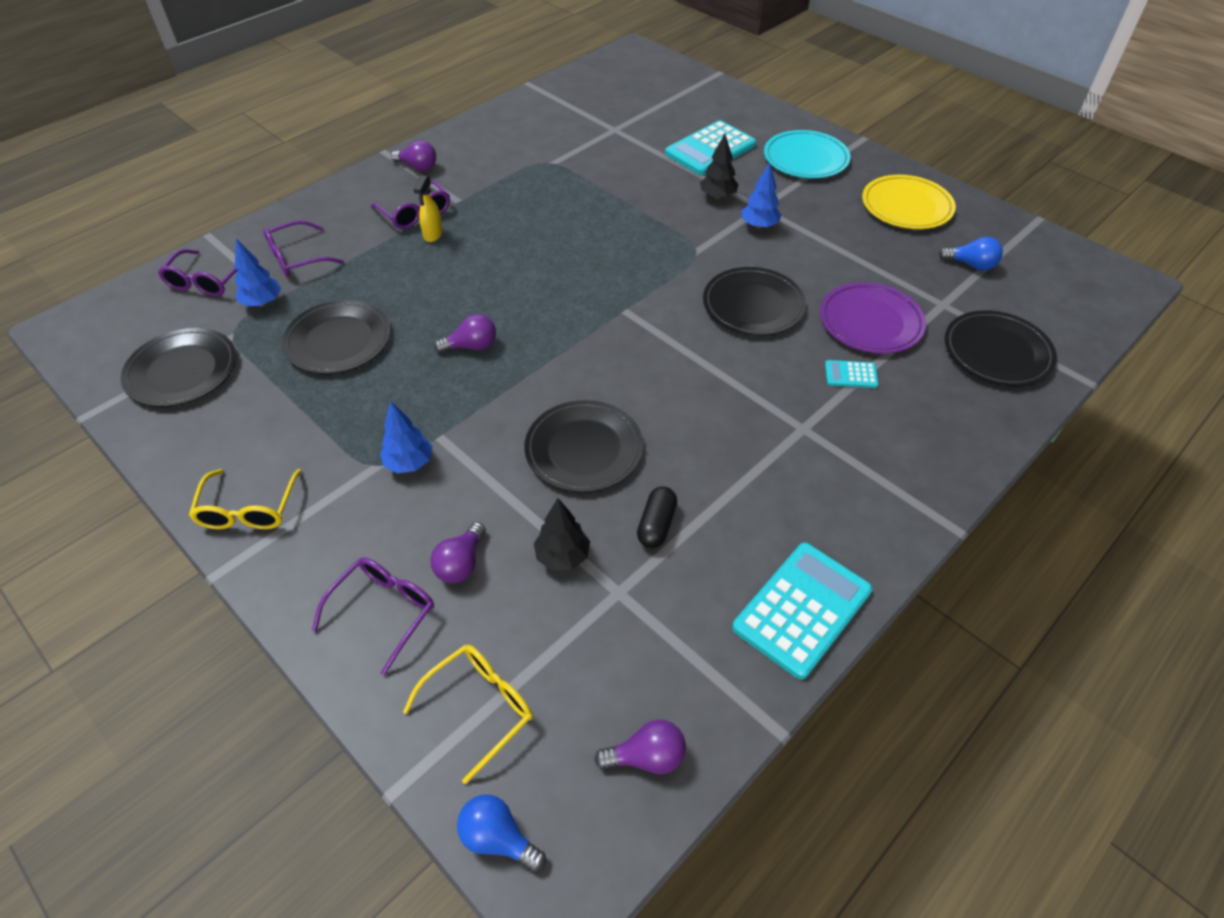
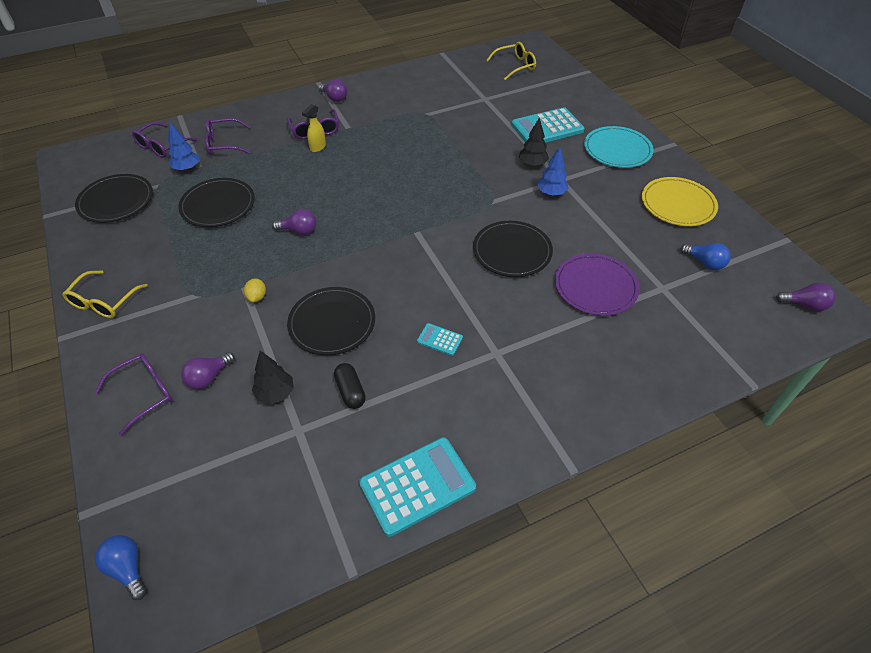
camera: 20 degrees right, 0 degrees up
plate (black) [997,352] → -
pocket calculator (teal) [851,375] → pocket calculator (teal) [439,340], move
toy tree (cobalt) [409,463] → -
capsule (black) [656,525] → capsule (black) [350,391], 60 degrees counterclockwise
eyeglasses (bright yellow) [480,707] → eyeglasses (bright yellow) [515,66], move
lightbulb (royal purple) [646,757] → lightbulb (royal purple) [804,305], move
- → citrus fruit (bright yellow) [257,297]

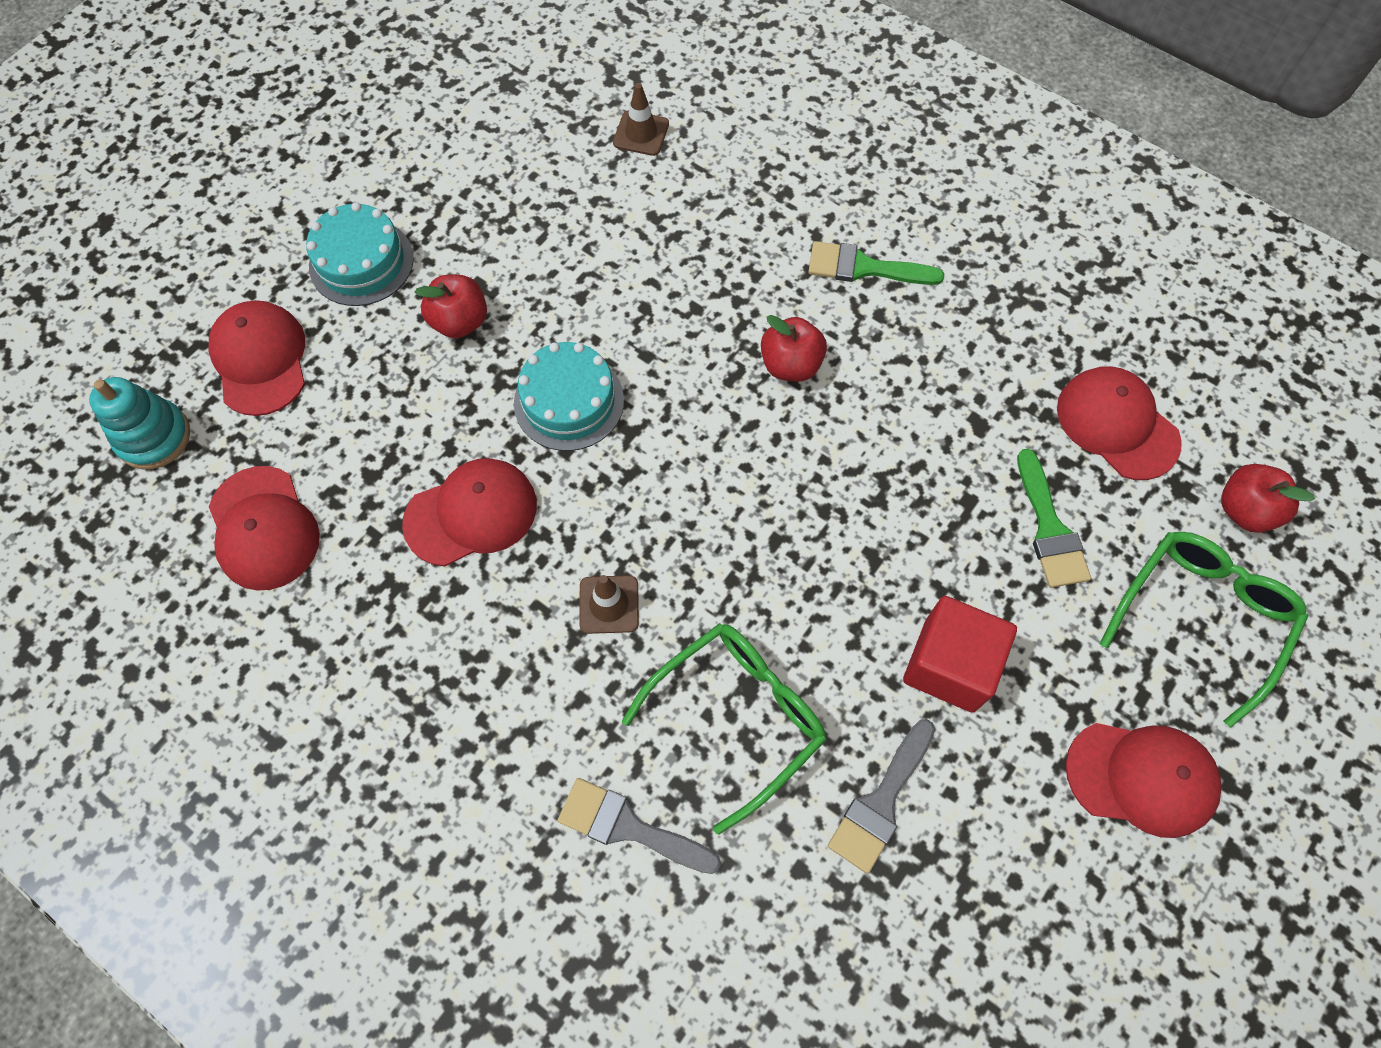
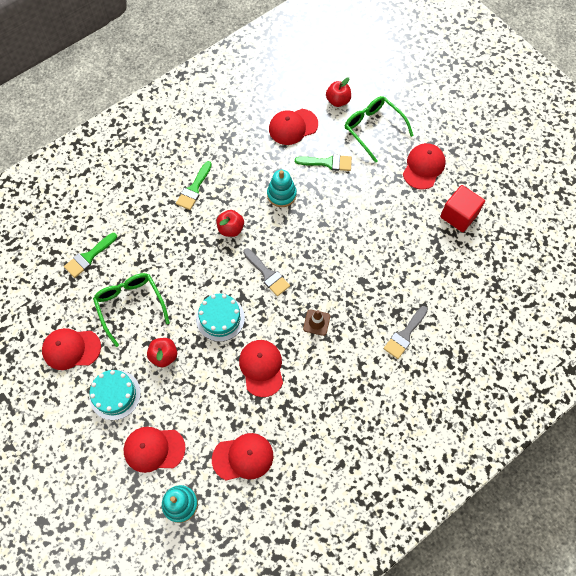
camera: 75 degrees left, 0 degrees up
traffic cone (dark brown) [641,133] → paint brush (emerald) [89,257]
solid cube (crimson) [949,665] → solid cube (crimson) [459,215], move
eyeglasses (emerald) [737,717] → eyeglasses (emerald) [130,305], move
paint brush (grey) [881,802] → paint brush (grey) [267,274], move
- → stacking toy (teal) [281,194]
- → baseball cap (crimson) [71,349]

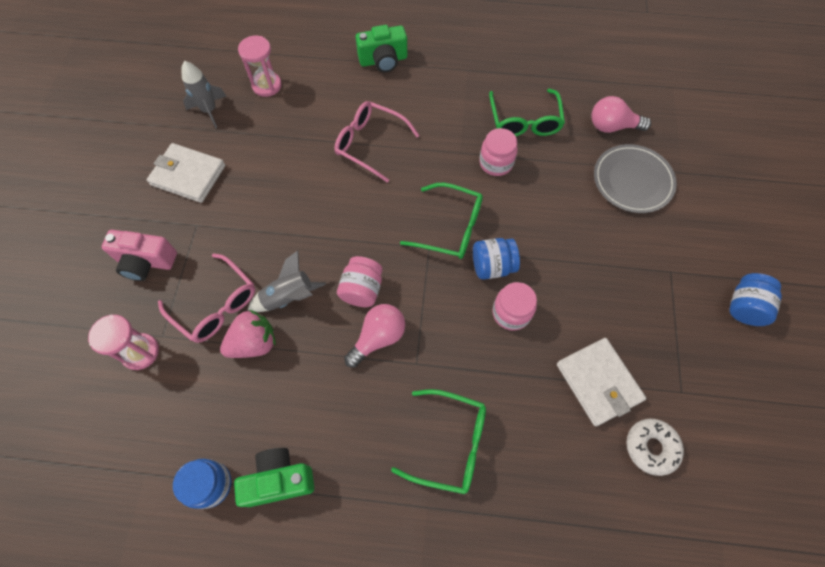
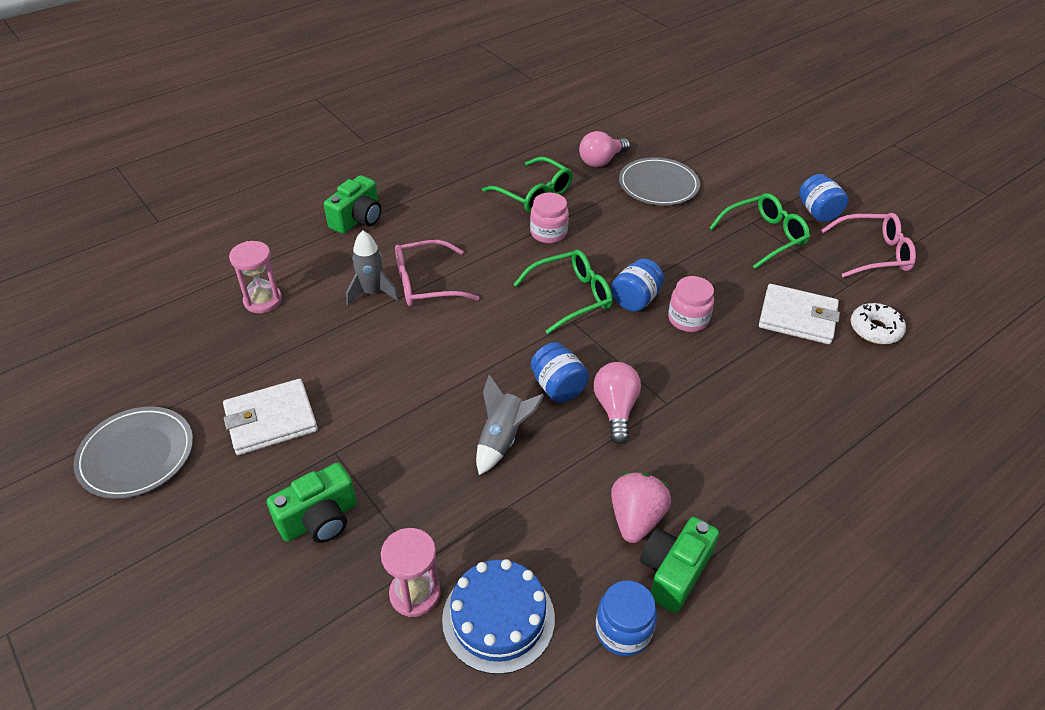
camera: 45 degrees left, 20 degrees down
toy rocket (grey) [209,110] → toy rocket (grey) [372,293], move
compact camera (rose-pink) [146,262] → compact camera (emerald) [319,519]
eyeglasses (rose-pink) [216,305] → eyeglasses (rose-pink) [873,254], move
jar (rose-pink) [362,290] → jar (cobalt) [558,387]
toy strawberry (rose-pink) [254,343] → toy strawberry (rose-pink) [636,519], move
eyeglasses (emerald) [450,443] → eyeglasses (emerald) [764,236], move
- → plate (grey) [136,455]
- → layer cake (cobalt) [498,618]

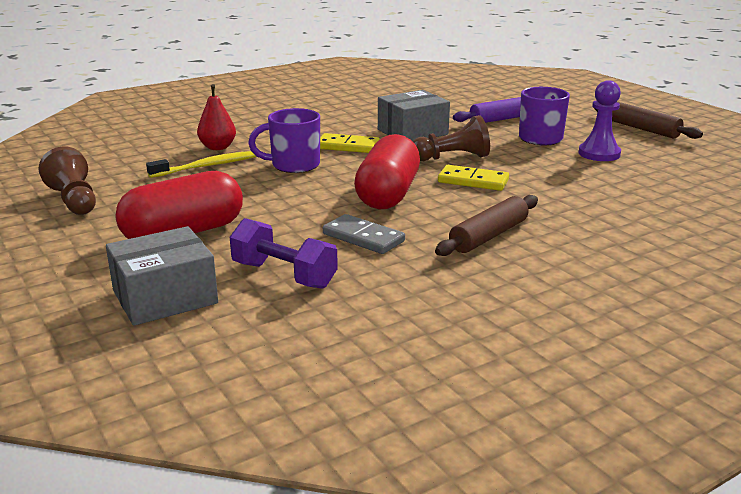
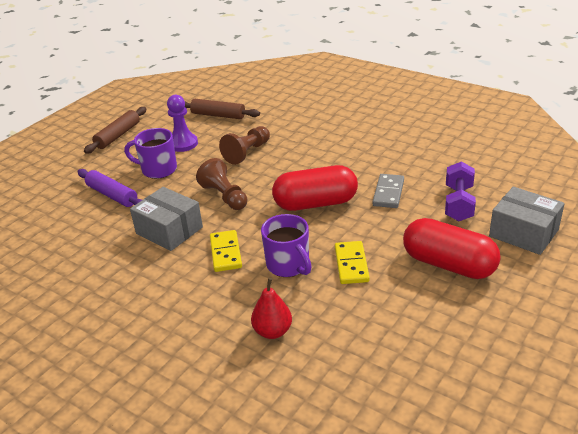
camera: 110 degrees left, 10 degrees up
pawn (dark brown) [74,200] → pawn (dark brown) [247,153], move
toothbrush (bright yellow) [207,166] → -
domino (bright yellow) [473,181] → domino (bright yellow) [351,264], move
dough roller (dark brown) [489,236] → dough roller (dark brown) [218,115], move

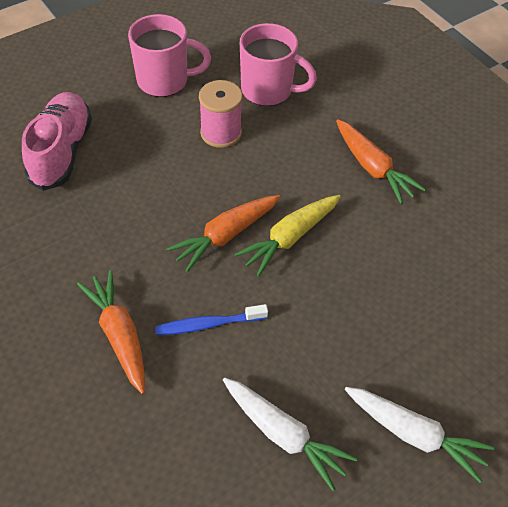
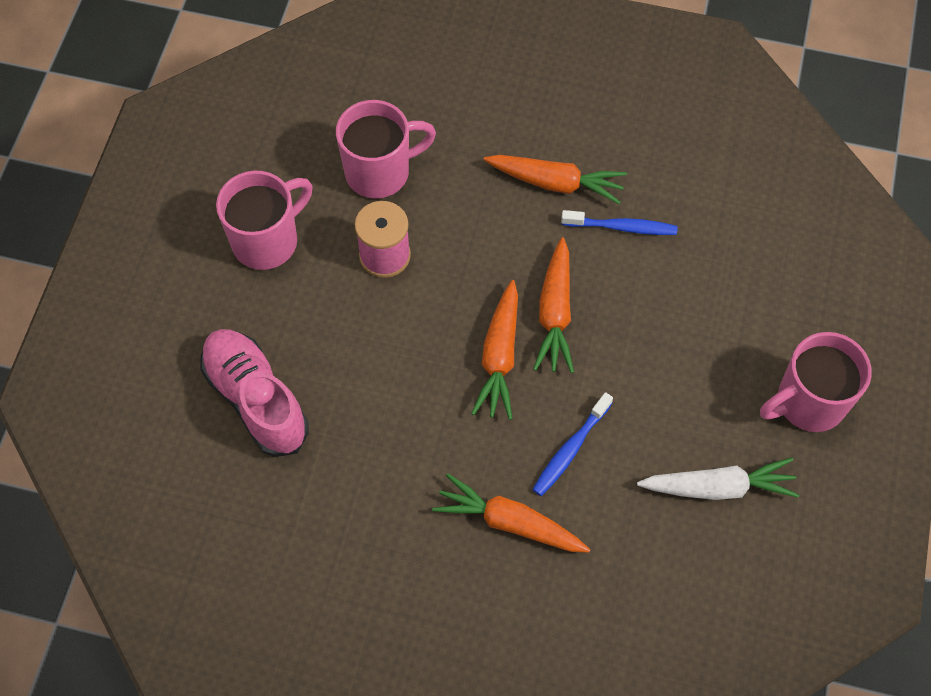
camera: 40 degrees left, 10 degrees up
carrot (bright yellow) [289,238] → carrot (orange) [555,314]
carrot (pure white) [415,435] → coffee mug (rose-pink) [808,402]
- → toothbrush (cobalt) [622,227]

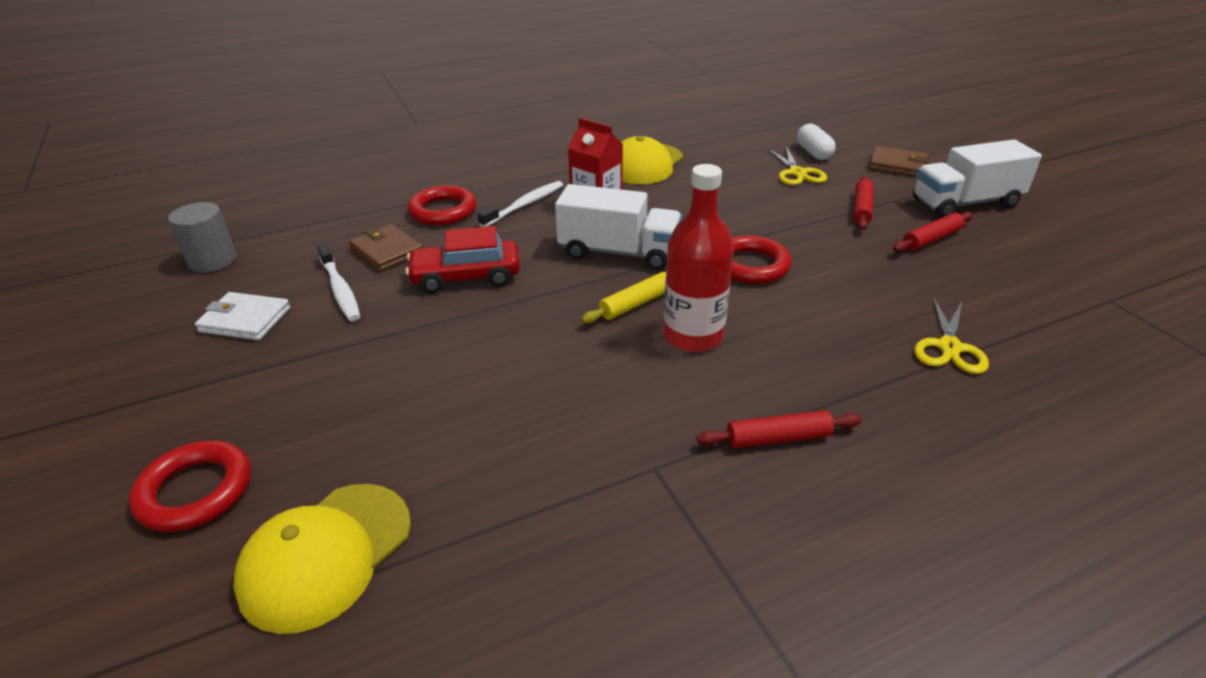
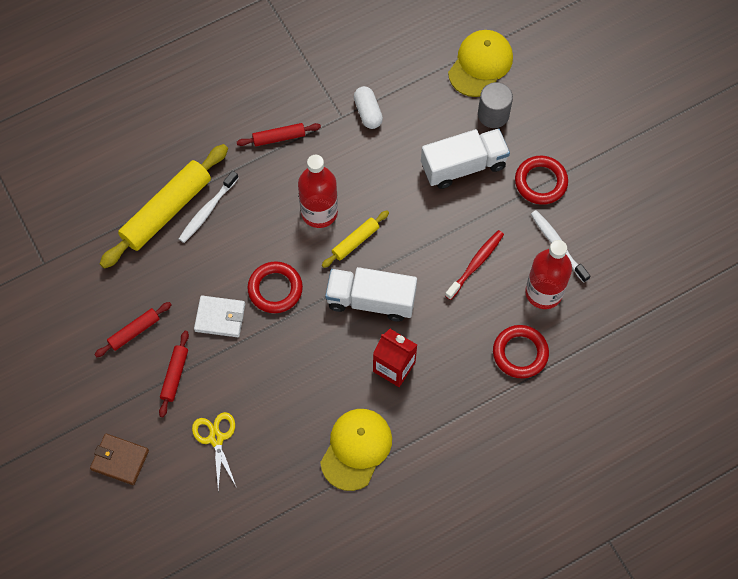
camera: 175 degrees right, 30 degrees up
capsule (pure white) [813,152] → capsule (pure white) [368,112], move
lorry (pure white) [965,203] → lorry (pure white) [463,166], move
toothbrush (pure white) [524,205] → toothbrush (pure white) [207,211], move
cylinder (grey) [213,261] → cylinder (grey) [493,114], move
wallet (dark brown) [387,251] → drink bottle (crimson) [543,292]
automobile (crimson) [466,277] → toothbrush (crimson) [475,264]
wallet (pure white) [245,320] → wallet (pure white) [220,317], move
scissors (bright yellow) [949,347] → dough roller (bright yellow) [166,211]
torus (crimson) [195,491] → torus (crimson) [540,182], move

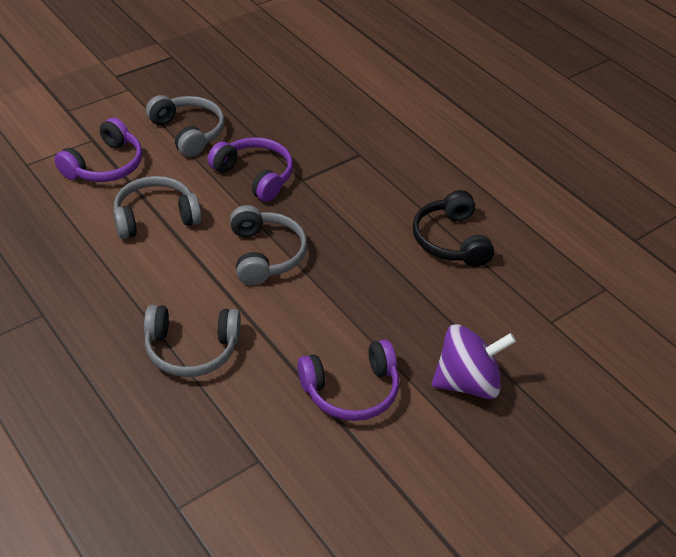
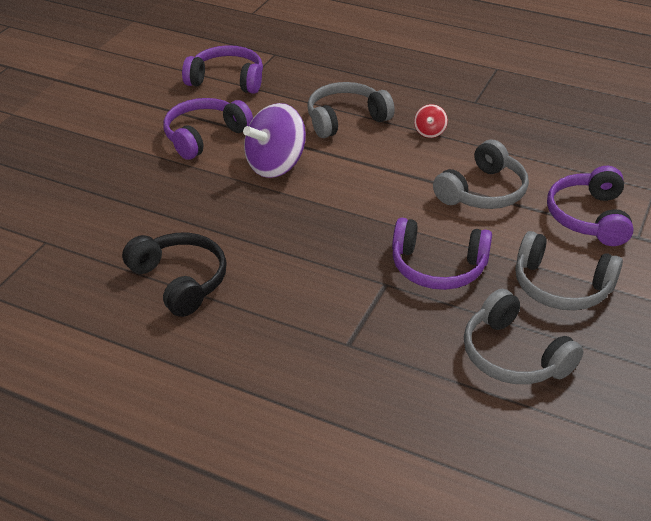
camera: 155 degrees right, 5 degrees down
over-ear headphones (grey) [265,254] → over-ear headphones (grey) [513,355], move
whirligig (royal purple) [467,382] → whirligig (royal purple) [276,165], move
- → over-ear headphones (royal purple) [227,80]
- → whirligig (crimson) [429,132]

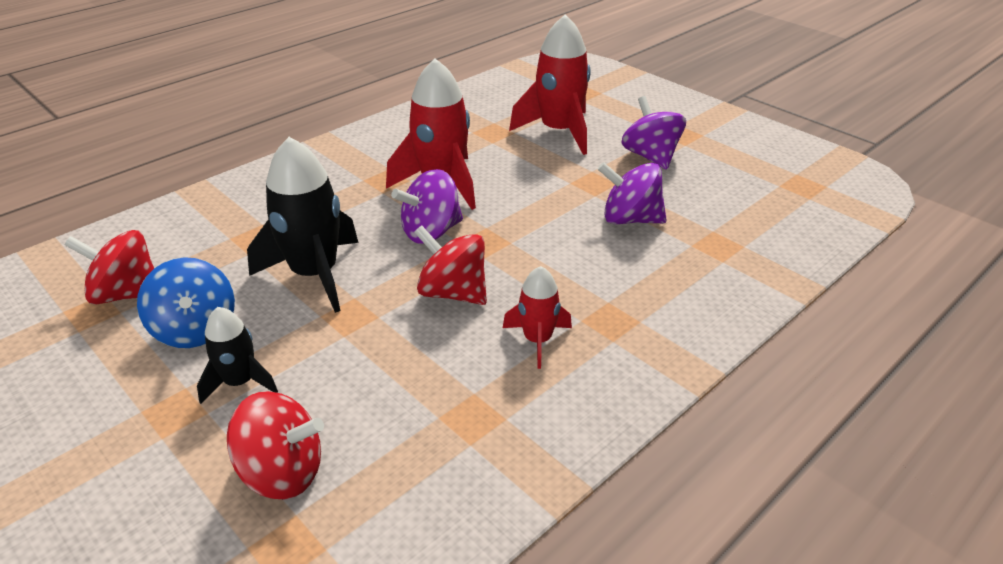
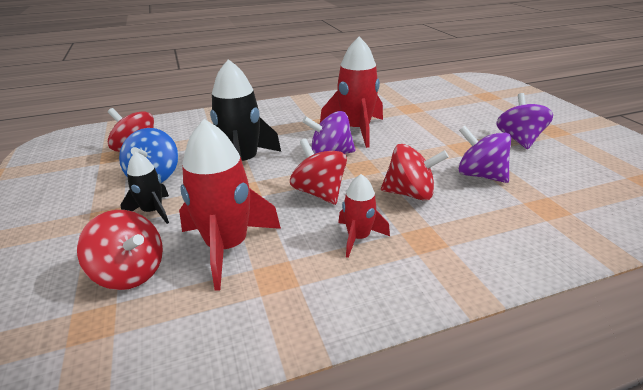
camera: 25 degrees right, 5 degrees down
toy rocket (crimson) [559,132] → toy rocket (crimson) [227,247], move
- → whirligig (crimson) [410,193]

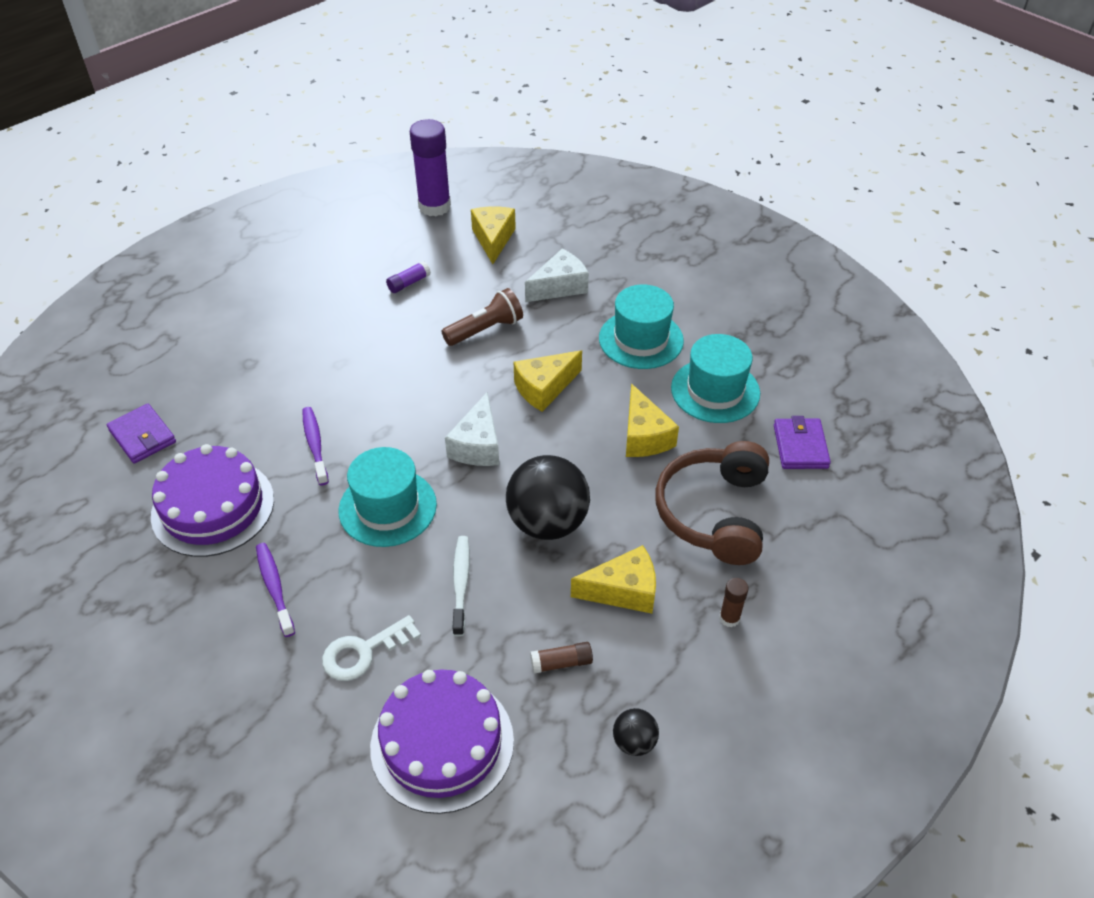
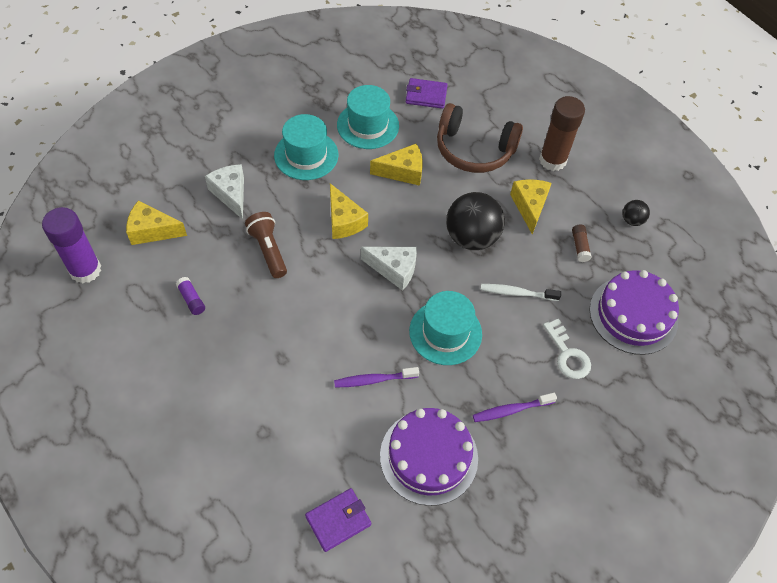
camera: 85 degrees left, 10 degrees up
glue stick (dark brown) [729,618] → glue stick (dark brown) [552,160], x2.21

